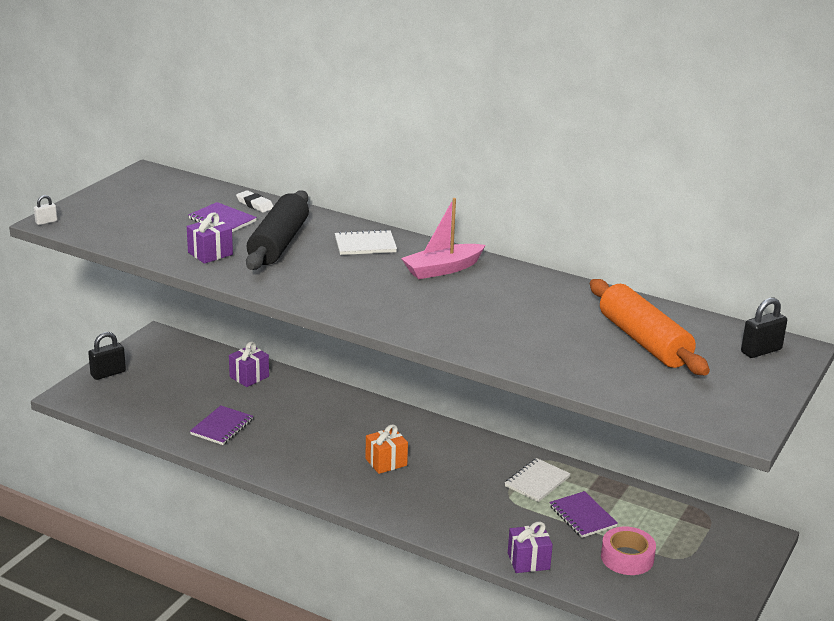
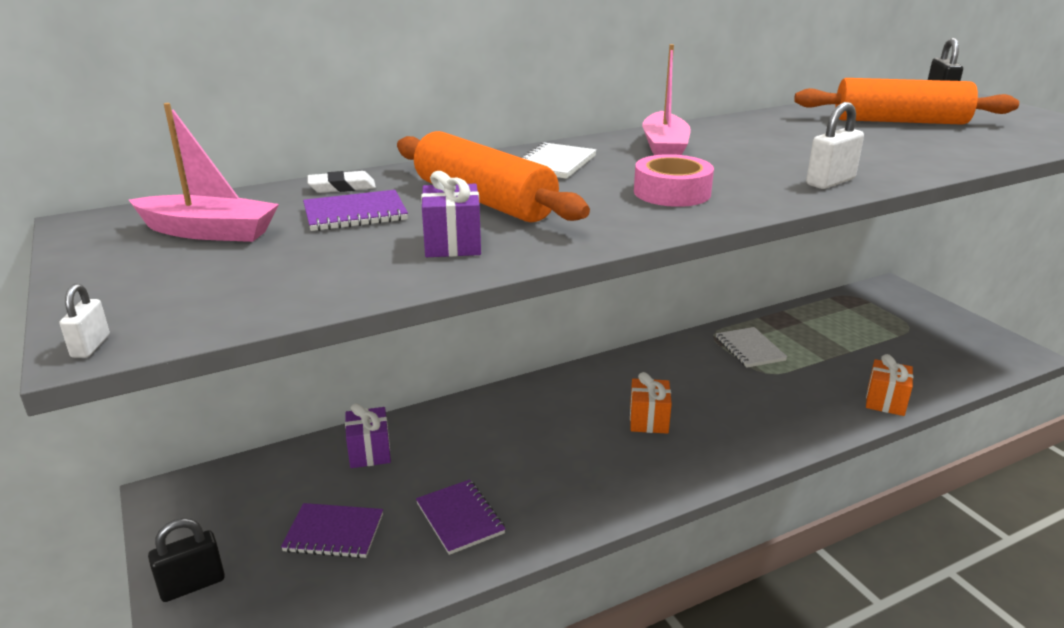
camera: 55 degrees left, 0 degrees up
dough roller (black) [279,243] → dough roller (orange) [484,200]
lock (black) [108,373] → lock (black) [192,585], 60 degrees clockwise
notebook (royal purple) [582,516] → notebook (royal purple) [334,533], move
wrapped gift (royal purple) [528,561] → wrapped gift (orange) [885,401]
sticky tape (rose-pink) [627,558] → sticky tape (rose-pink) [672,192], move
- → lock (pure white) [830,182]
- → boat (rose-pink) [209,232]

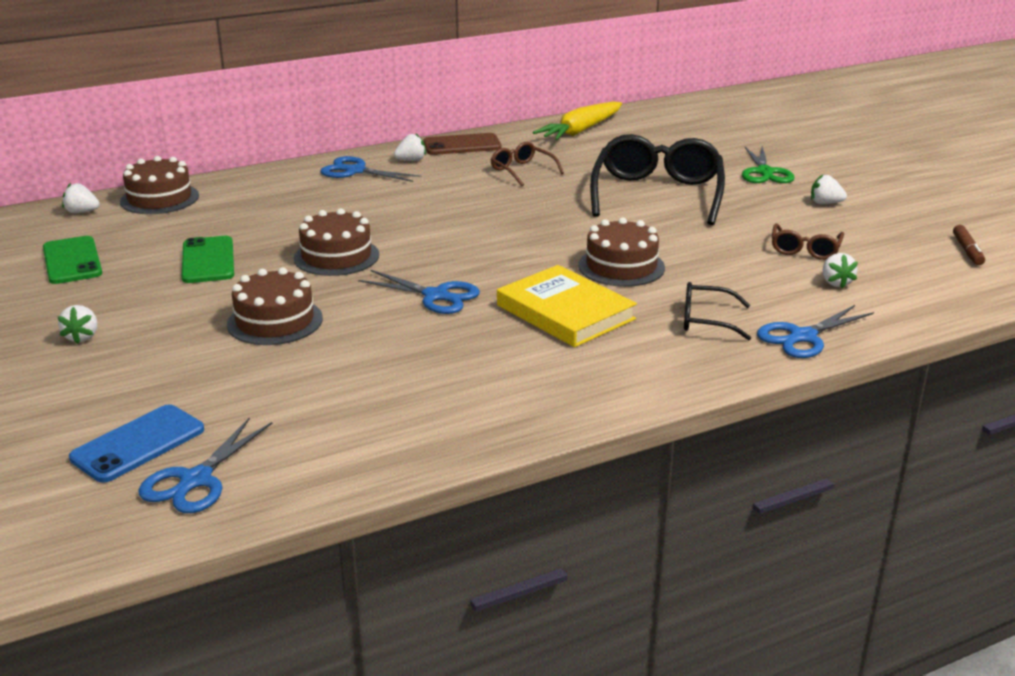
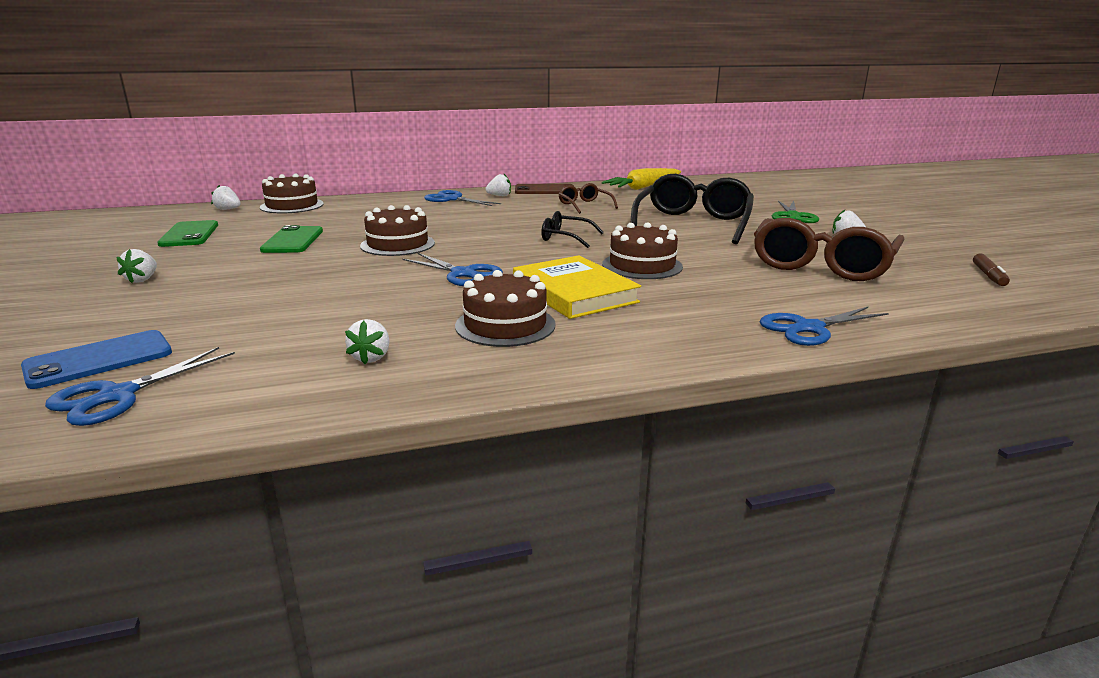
camera: 10 degrees right, 5 degrees down
eyeglasses (dark brown) [805,249] → eyeglasses (dark brown) [821,265], x2.05
toy strawberry (pure white) [835,283] → toy strawberry (pure white) [371,357], move
layer cake (dark brown) [275,321] → layer cake (dark brown) [505,325], move
eyeglasses (black) [706,320] → eyeglasses (black) [565,238], move

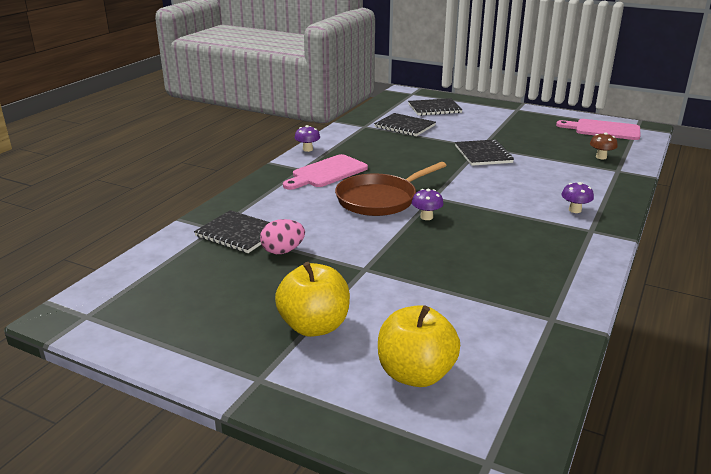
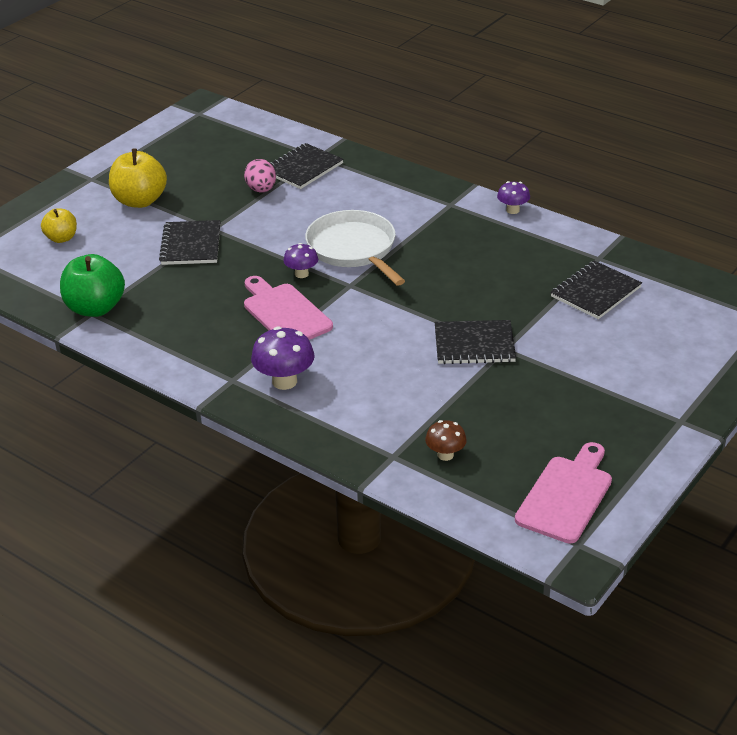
camera: 100 degrees right, 10 degrees up
notebook (black) [434,108] → notebook (black) [191,245], move
bread board (rose-pink) [326,173] → bread board (rose-pink) [284,313], move
skillet (dark brown) [380,199] → skillet (pure white) [353,249]
toadstool (royal purple) [575,210] → toadstool (royal purple) [284,381], x1.64
toy apple (bright yellow) [415,374] → toy apple (bright yellow) [61,238], x0.59
- → toy apple (emerald) [95,308]

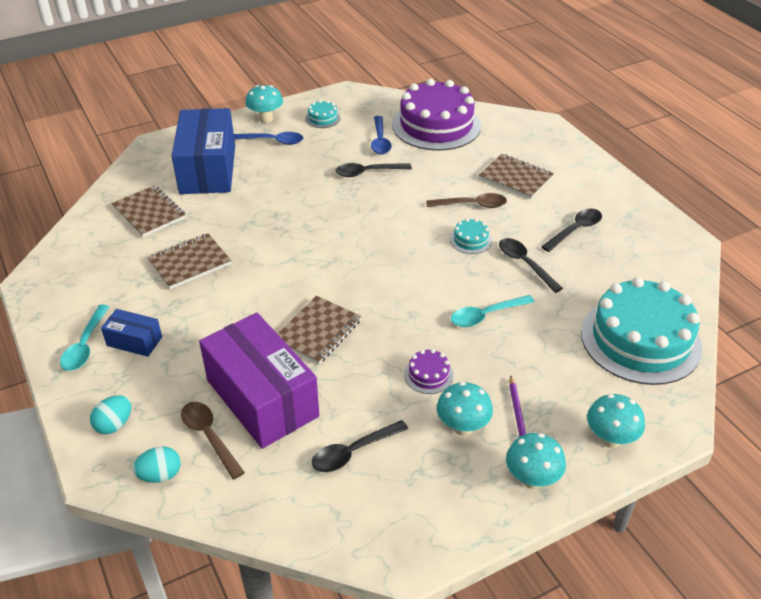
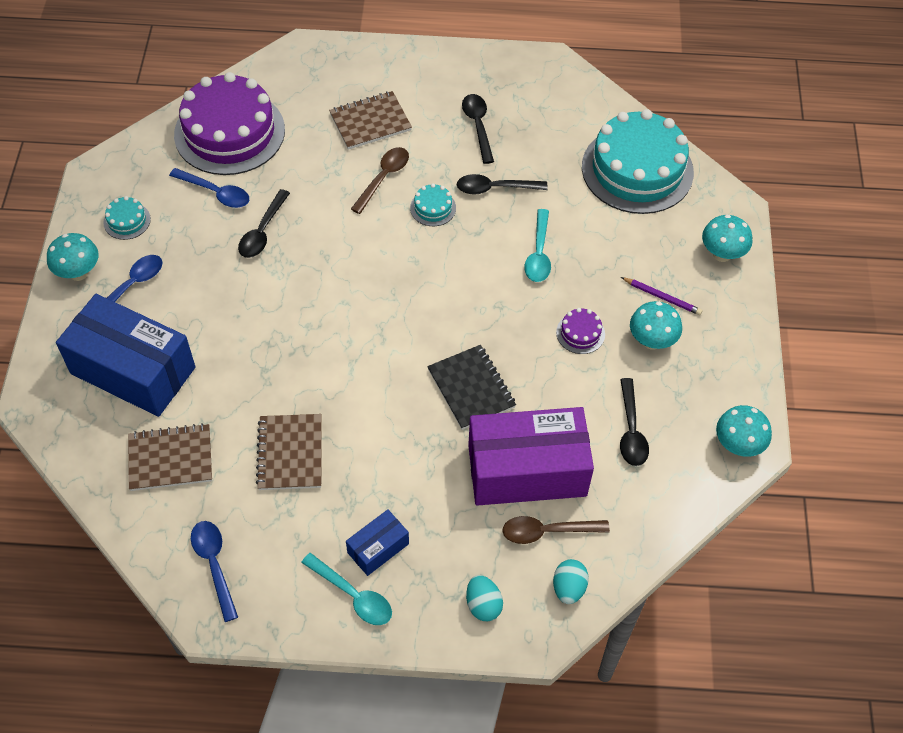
camera: 60 degrees left, 15 degrees up
notebook (dark brown) [318,331] → notebook (black) [471,388]
toadstool (teal) [532,479] → toadstool (teal) [737,445], move
- → spoon (cobalt) [214,565]

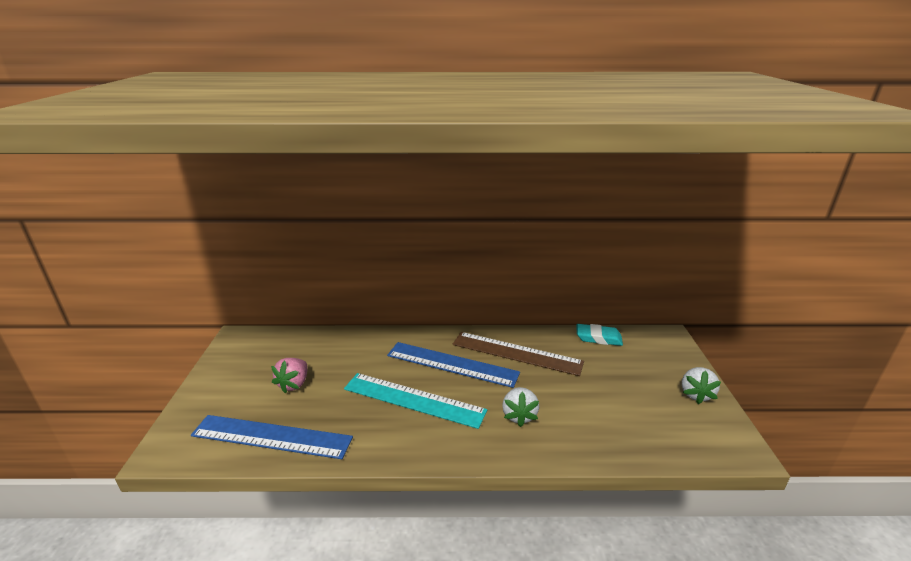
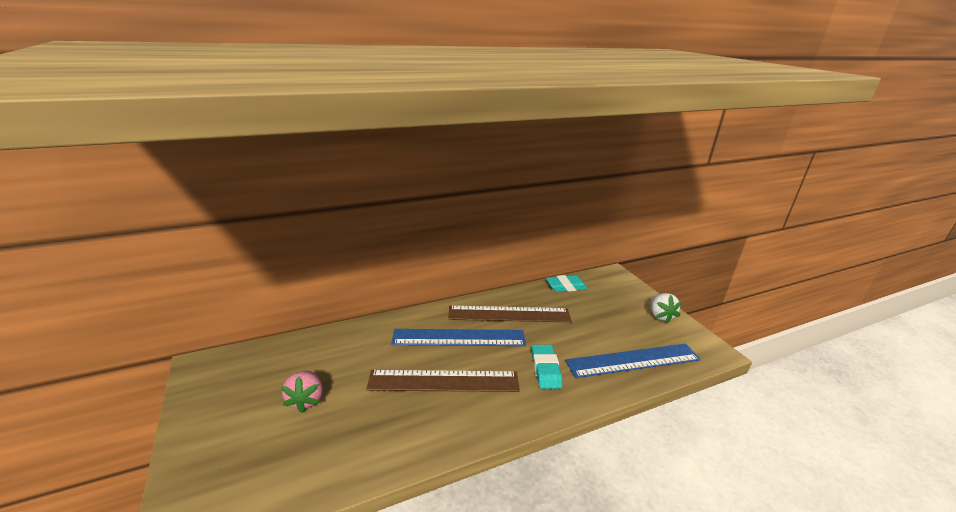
camera: 25 degrees left, 0 degrees up
straightedge (teal) [413,399] → straightedge (dark brown) [444,381]
toy strawberry (pure white) [519,415] → pencil eraser (teal) [545,369]
straightedge (cobalt) [272,436] → straightedge (cobalt) [633,360], move

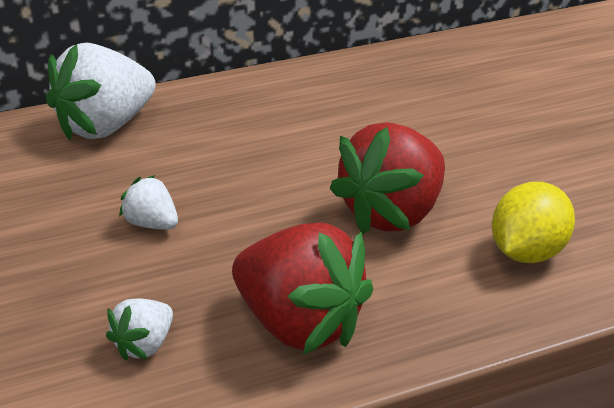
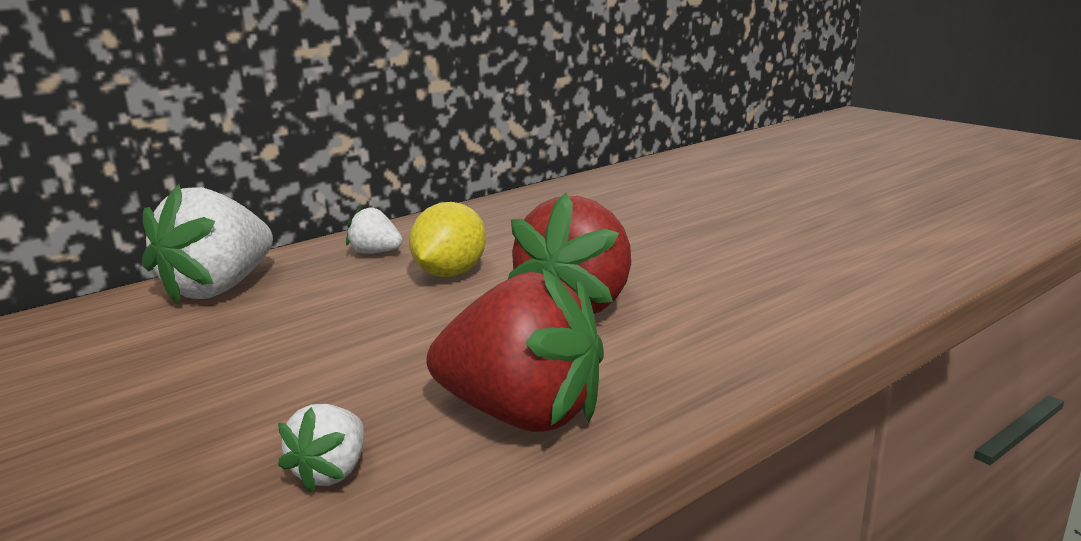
camera: 15 degrees left, 15 degrees down
toy strawberry (pure white) [152,224] → toy strawberry (pure white) [375,252], move
citrus fruit (bright yellow) [527,252] → citrus fruit (bright yellow) [450,273], move

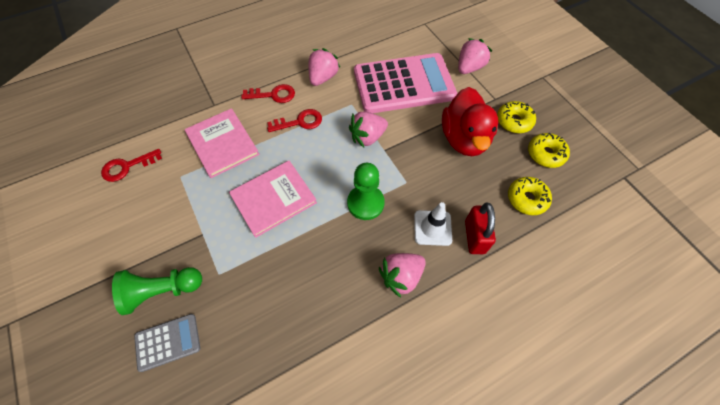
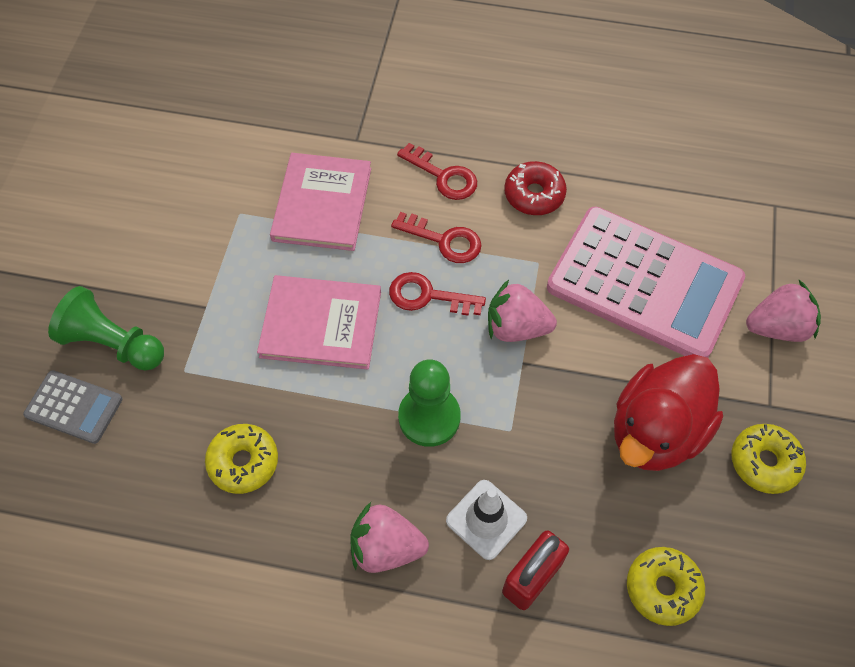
camera: 40 degrees right, 0 degrees up
toy strawberry (rose-pink) [323,77] → doughnut (crimson) [534,194]
doughnut (bright yellow) [545,154] → doughnut (bright yellow) [243,462], move
latchkey (crimson) [127,167] → latchkey (crimson) [428,296], move

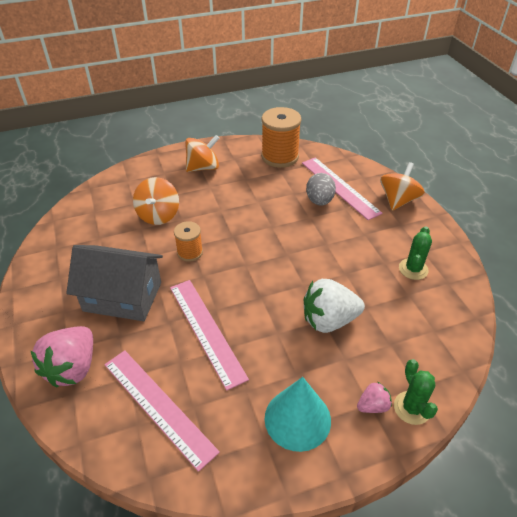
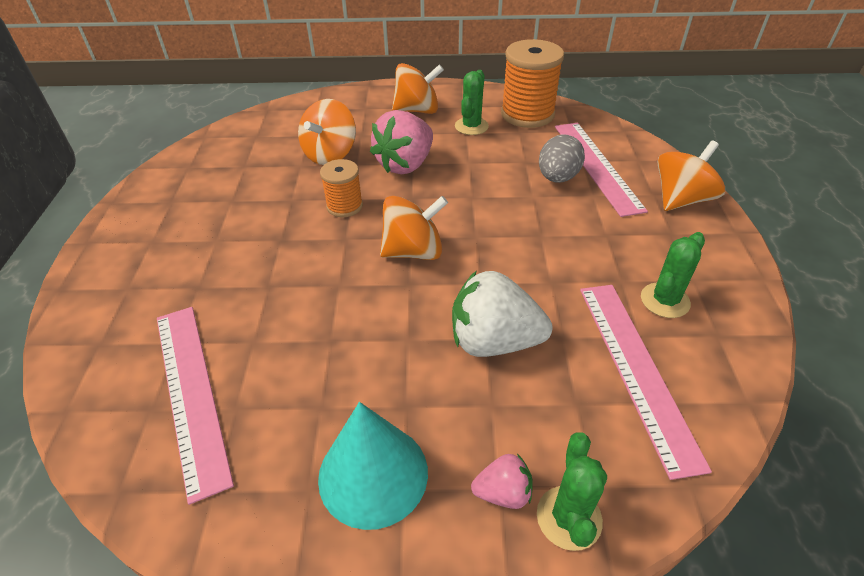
camera: 20 degrees right, 0 degrees up
cottage (grey) [122,297] → -
straightedge (rose-pink) [206,330] → straightedge (rose-pink) [636,369], move
toy strawberry (rose-pink) [73,368] → toy strawberry (rose-pink) [405,164], move
- → prickly plant (emerald) [471,126]
- → whirligig (orange) [413,251]

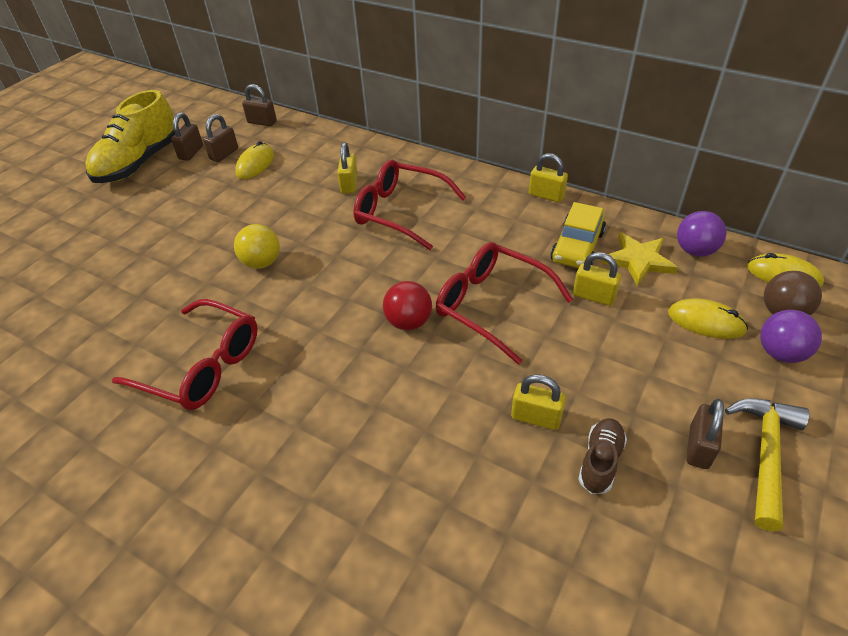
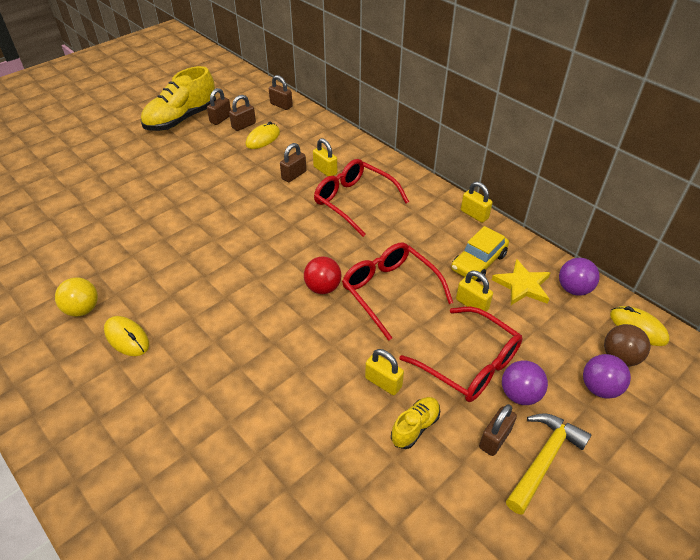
camera: 15 degrees right, 0 degrees up
lock (bright yellow) [349,184] → lock (bright yellow) [325,170], 60 degrees counterclockwise
sphere (bright yellow) [262,263] → sphere (bright yellow) [83,309], move
eyeglasses (crimson) [202,366] → eyeglasses (crimson) [469,364], move
PC mouse (bright yellow) [706,322] → PC mouse (bright yellow) [127,338], move
lace-up shoe (dark brown) [600,461] → lace-up shoe (bright yellow) [415,427]
- → lock (dark brown) [294,175]
- → sphere (royal purple) [519,394]

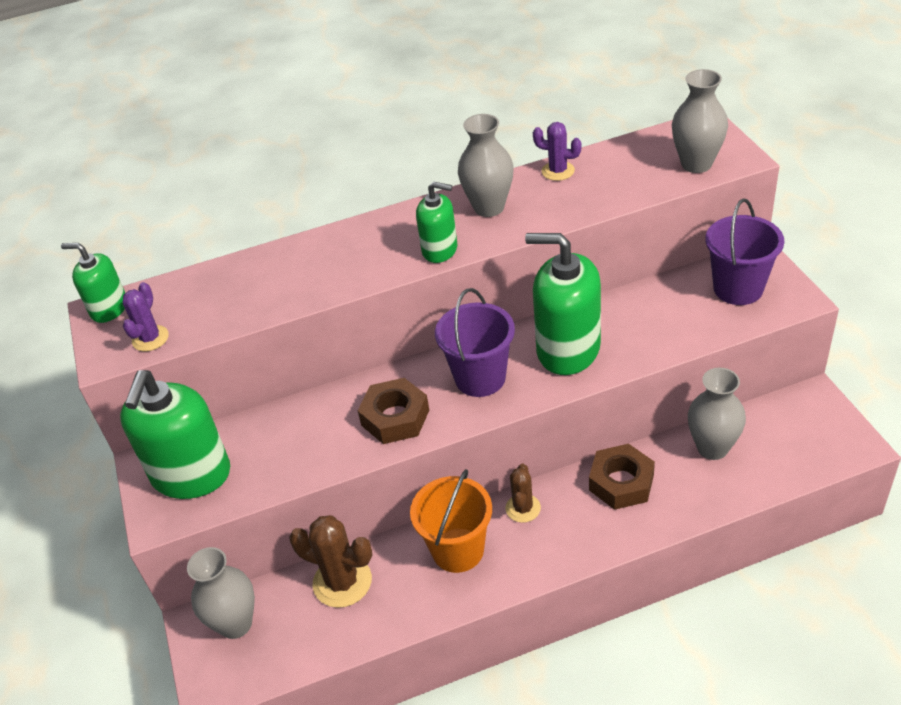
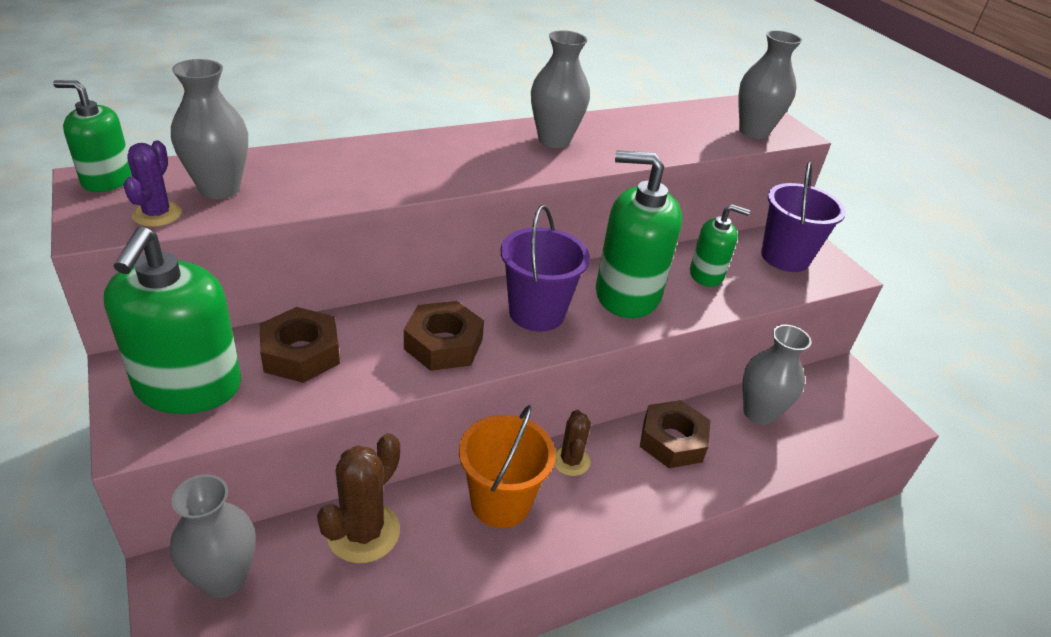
camera: 15 degrees left, 5 degrees down
prickly plant (royal purple) [558,171] → -
soap dispenser (emerald) [440,250] → soap dispenser (emerald) [706,275], move
prickly plant (dark brown) [342,582] → prickly plant (dark brown) [363,532], 75 degrees counterclockwise
- → vase (grey) [219,189]
- → hex nut (dark brown) [301,353]

